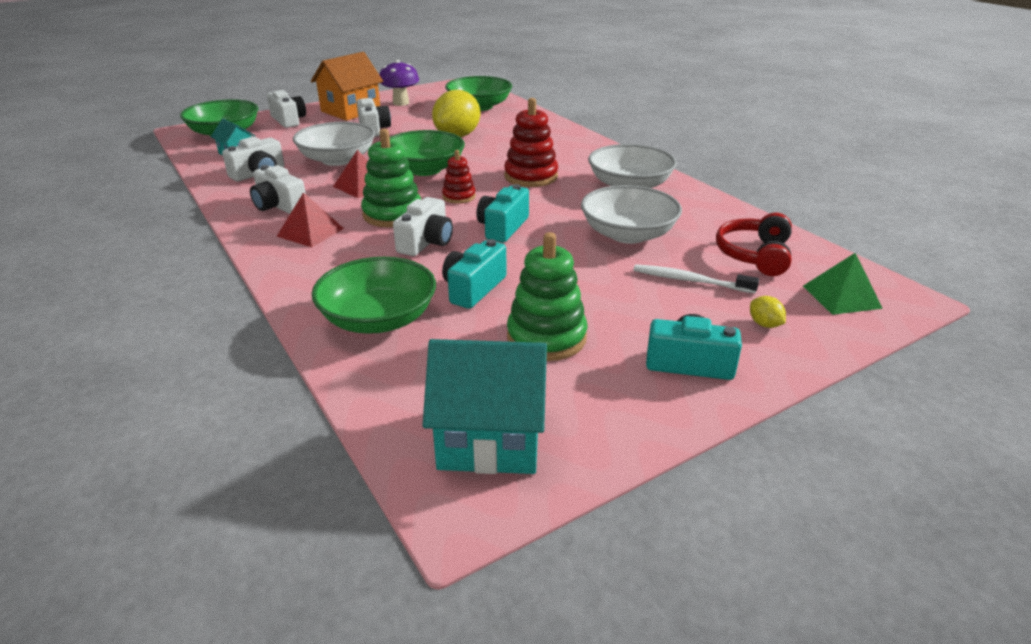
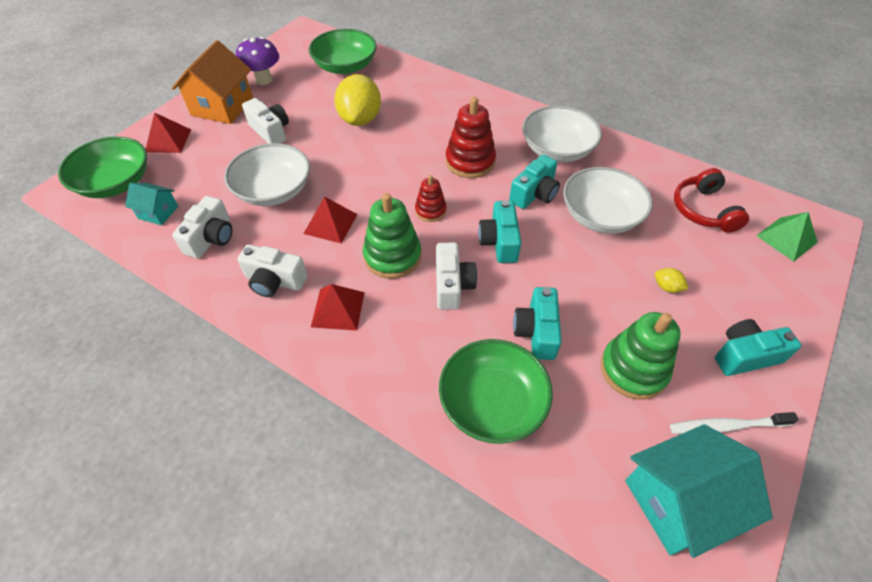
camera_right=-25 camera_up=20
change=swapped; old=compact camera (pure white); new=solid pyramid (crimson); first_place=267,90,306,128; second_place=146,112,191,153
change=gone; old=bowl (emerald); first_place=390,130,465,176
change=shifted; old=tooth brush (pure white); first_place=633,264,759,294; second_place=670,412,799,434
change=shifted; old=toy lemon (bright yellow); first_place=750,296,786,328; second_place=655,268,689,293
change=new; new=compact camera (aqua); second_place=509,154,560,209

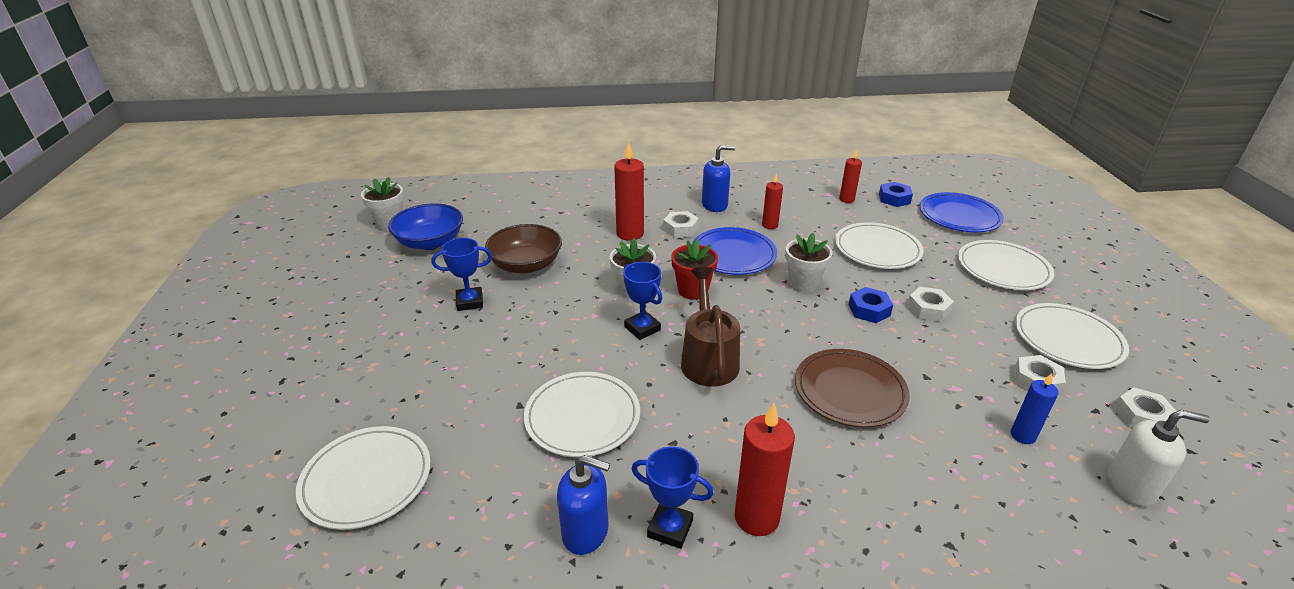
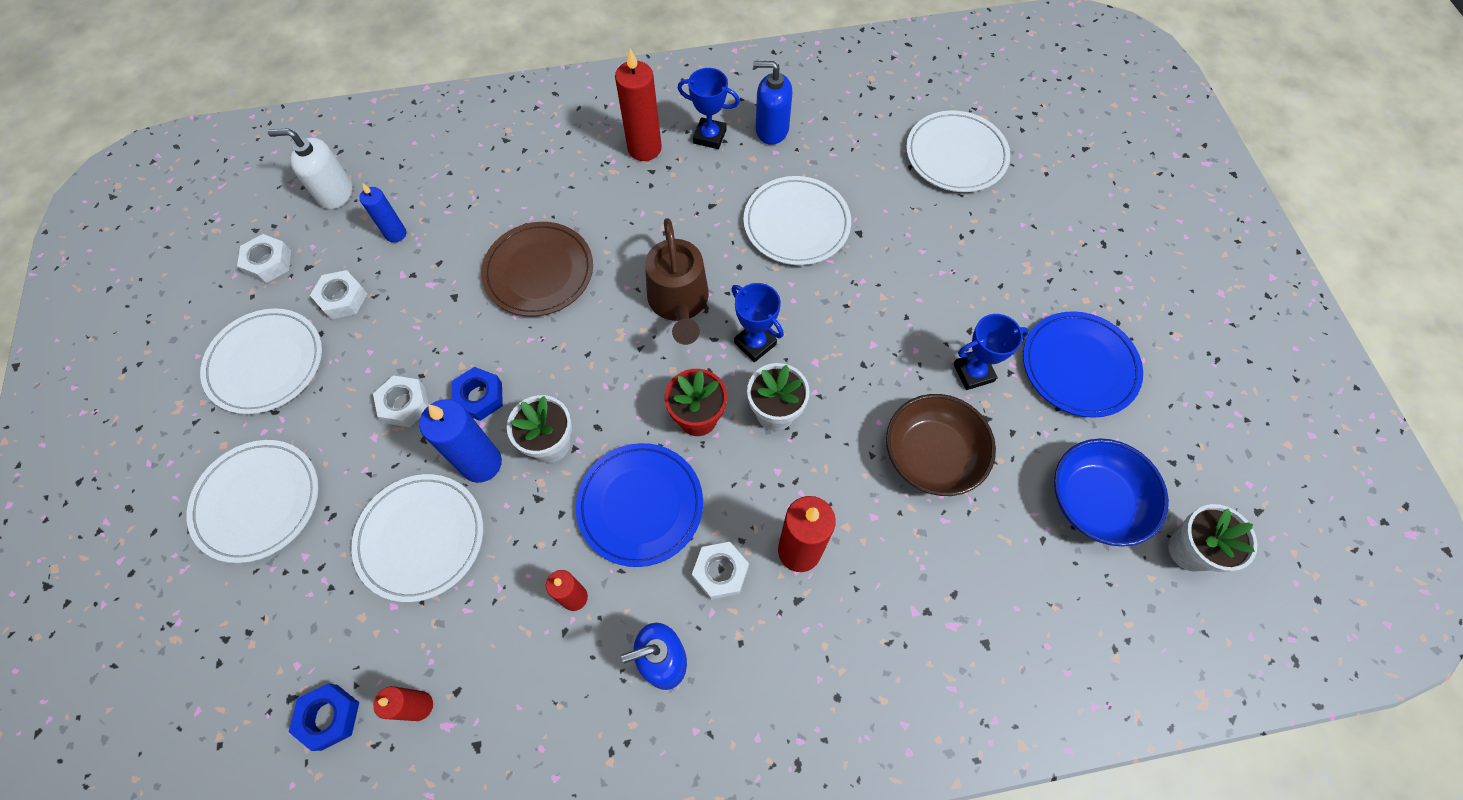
camera_right=175 camera_up=30
change=shifted; old=dinner plate (cobalt); first_place=919,192,1004,232; second_place=1023,311,1143,418
change=new; new=pillar candle (cobalt); second_place=419,399,502,483

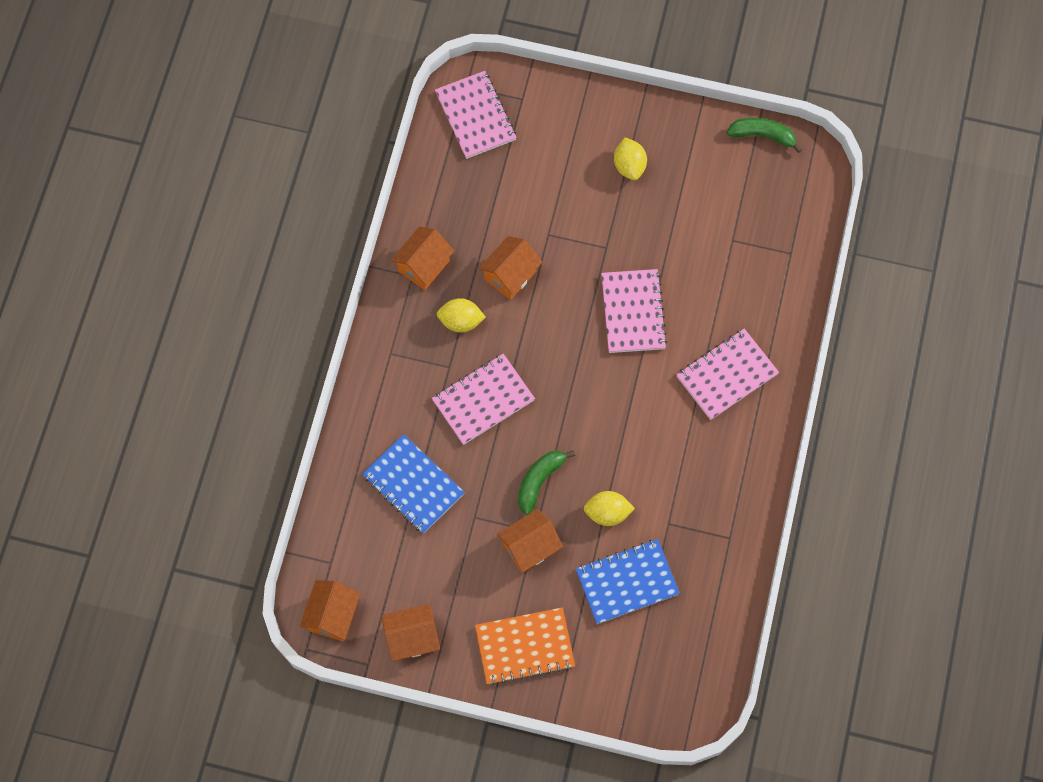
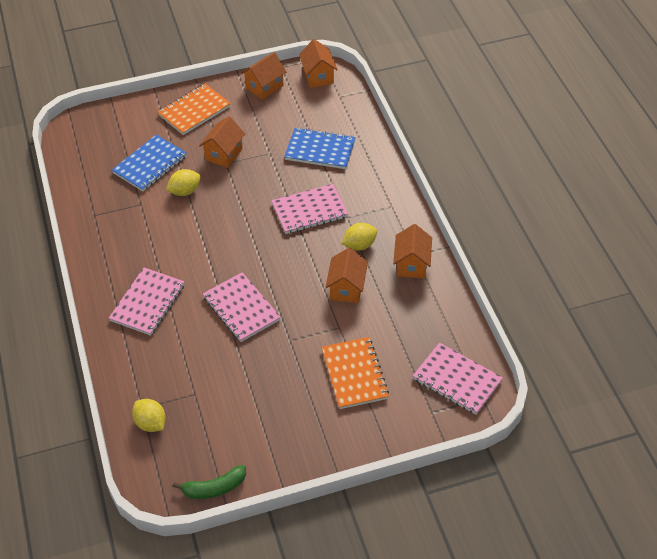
camera_right=150 camera_up=-20
change=rotated; old=notepad (rosy); first_place=432,354,535,445; second_place=271,184,348,234; degrees=45
change=gone; old=banana fruit (emerald); first_place=518,450,575,515
change=shifted; old=toy lemon (bright yellow); first_place=614,137,647,180; second_place=132,399,166,432
change=new; new=notepad (bright orange); second_place=322,337,389,409

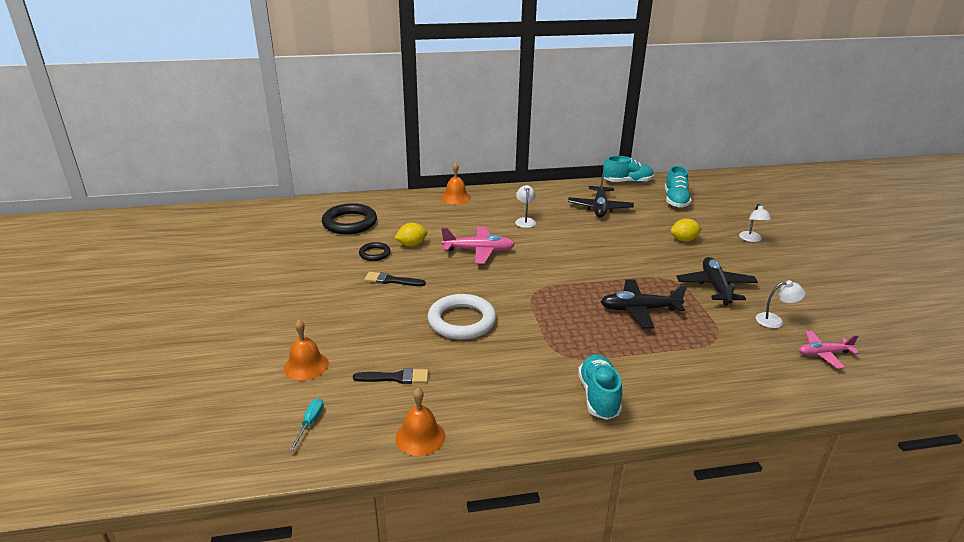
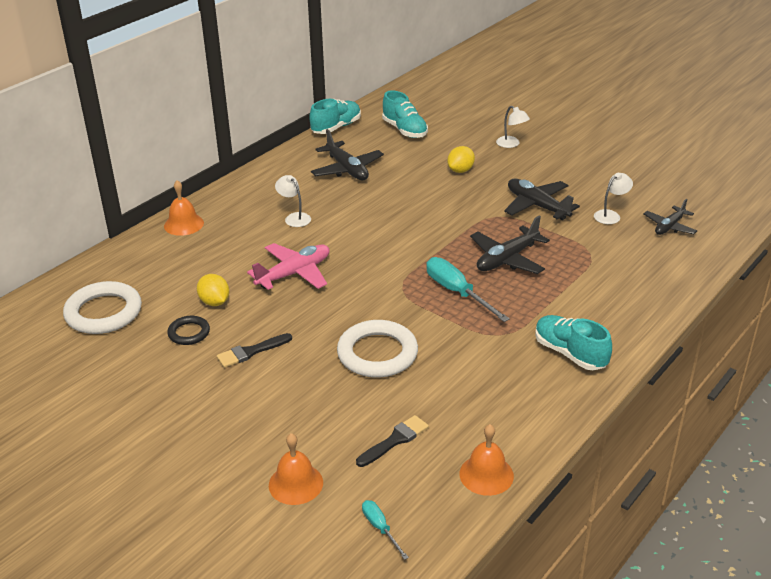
camera_right=-40 camera_up=5
change=repainted; old=hoop (ebony); new=hoop (pure white); first_place=322,203,377,234; second_place=63,281,142,334
change=rotated; old=toy lemon (bright yellow); first_place=395,223,427,247; second_place=197,274,229,306; degrees=-60
change=repainted; old=aeroplane (rosy); new=aeroplane (ebony); first_place=799,331,859,369; second_place=644,199,697,235
change=new; new=hand screwdriver (aqua); second_place=426,257,510,322

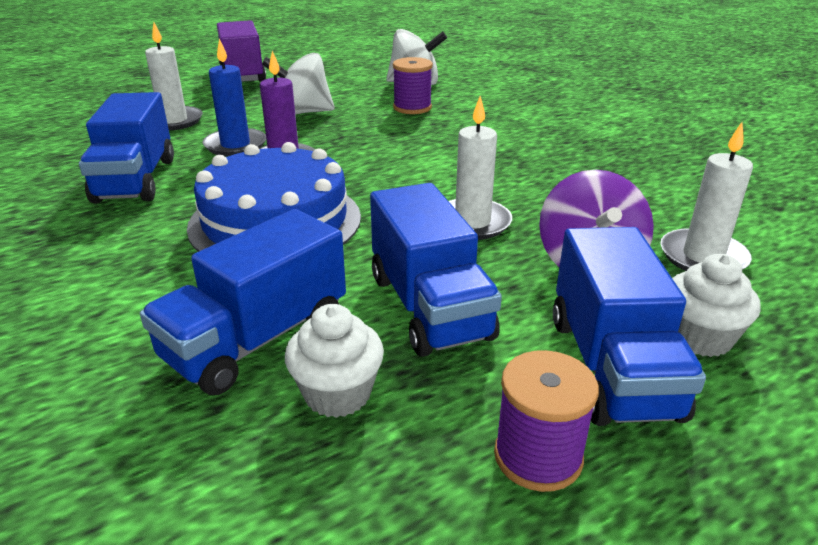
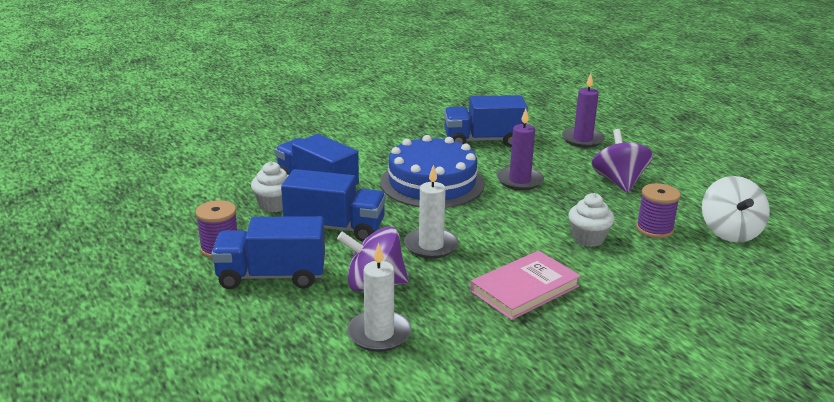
camera_right=90 camera_up=-5
change=repainted; old=pillar candle (pure white); new=pillar candle (purple); first_place=145,23,203,131; second_place=562,73,605,148
change=gone; old=pillar candle (cobalt); first_place=202,39,266,156
change=gone; old=lorry (purple); first_place=217,20,266,82
change=repainted; old=whirligig (pure white); new=whirligig (purple); first_place=262,53,335,115; second_place=591,129,653,193
change=rotated; old=lorry (cobalt); first_place=370,183,502,357; second_place=281,169,386,242; degrees=-150
change=shifted; old=muffin (pure white); first_place=672,254,761,357; second_place=569,193,614,247
change=new; new=hardcover (rosy); second_place=470,251,581,320

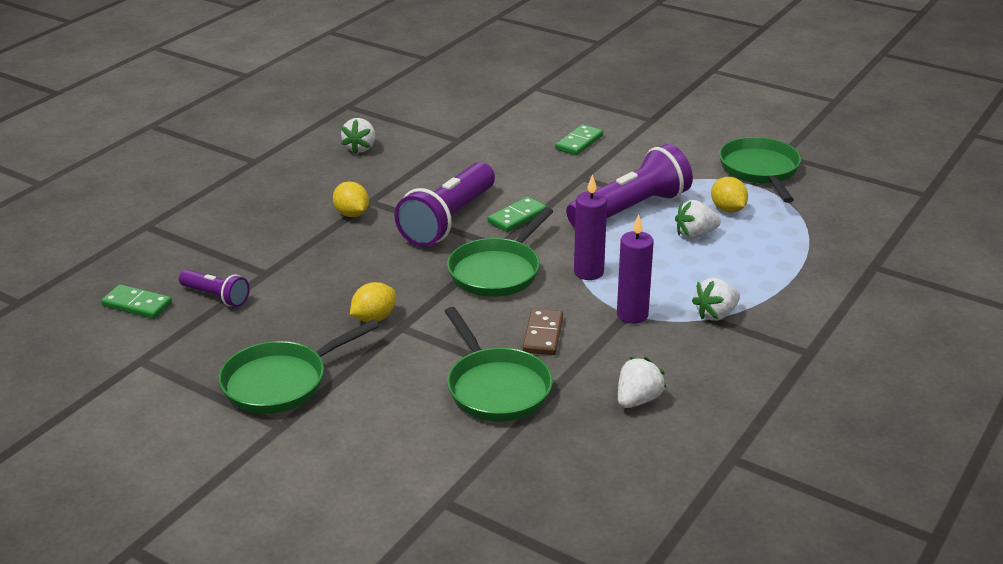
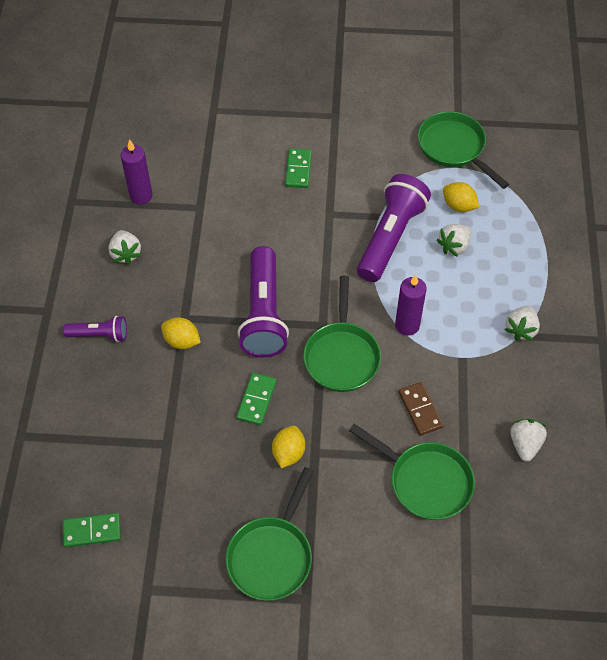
camera_right=-30 camera_up=25
change=shifted; old=torch (purple); first_place=179,270,250,307; second_place=63,316,127,342
change=shifted; old=domino piece (emerald); first_place=488,197,547,232; second_place=236,373,276,425
change=shifted; old=pillar candle (purple); first_place=617,214,654,324; second_place=120,139,153,205

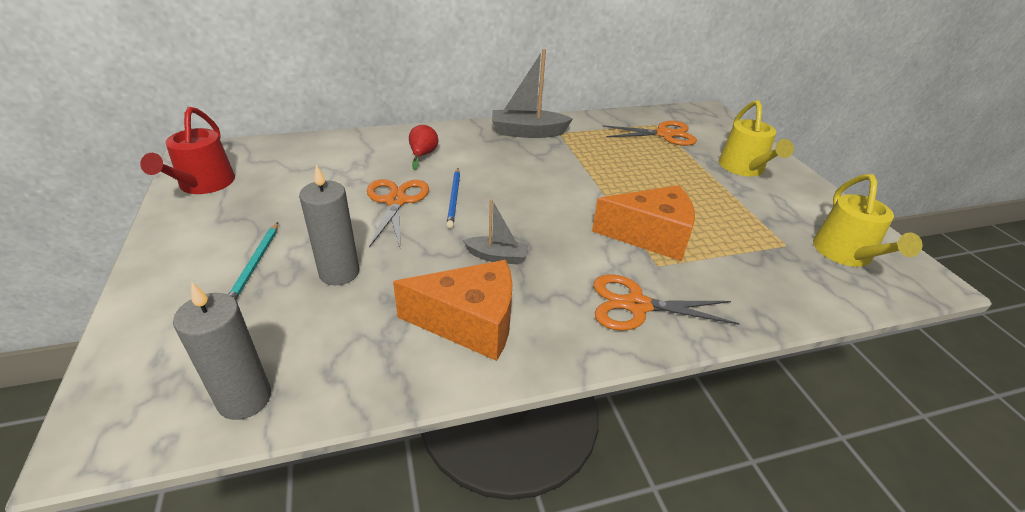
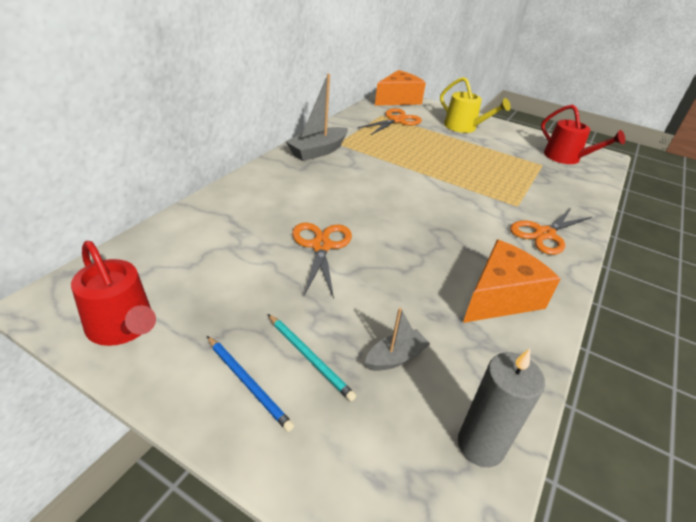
camera_right=-45 camera_up=0
change=gone; old=pillar candle (gray); first_place=299,165,359,285
change=rotated; old=shears (bright orange); first_place=367,179,429,248; second_place=292,223,352,299; degrees=45
change=gone; old=pear (crimson); first_place=409,125,438,170
change=shifted; old=wooden pencil (cobalt); first_place=446,168,460,228; second_place=207,336,294,432
change=shifted; old=sailboat (gray); first_place=463,199,528,264; second_place=365,308,430,371
change=shifted; old=cheese (bright orange); first_place=592,185,695,261; second_place=375,70,426,106
change=repainted; old=watering can (bright yellow); new=watering can (crimson); first_place=813,174,923,267; second_place=541,104,625,164

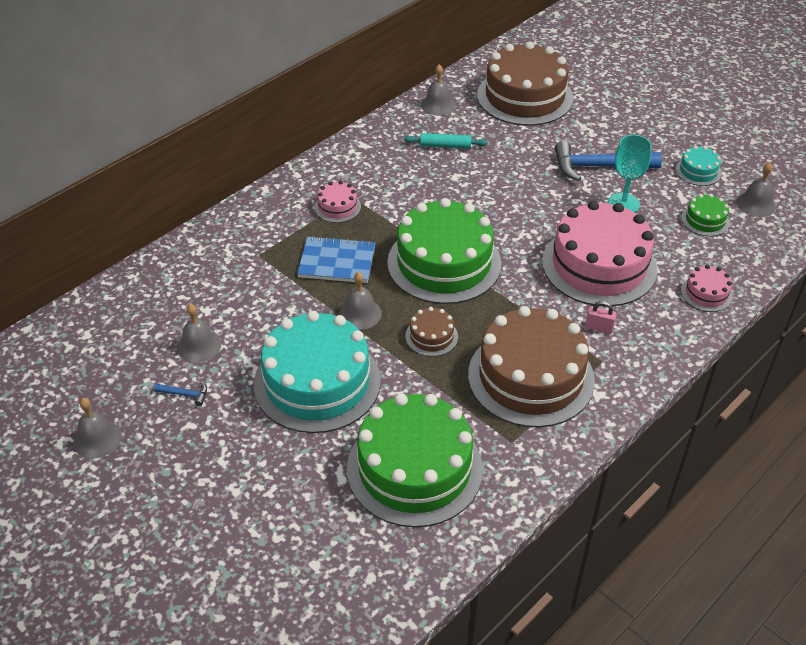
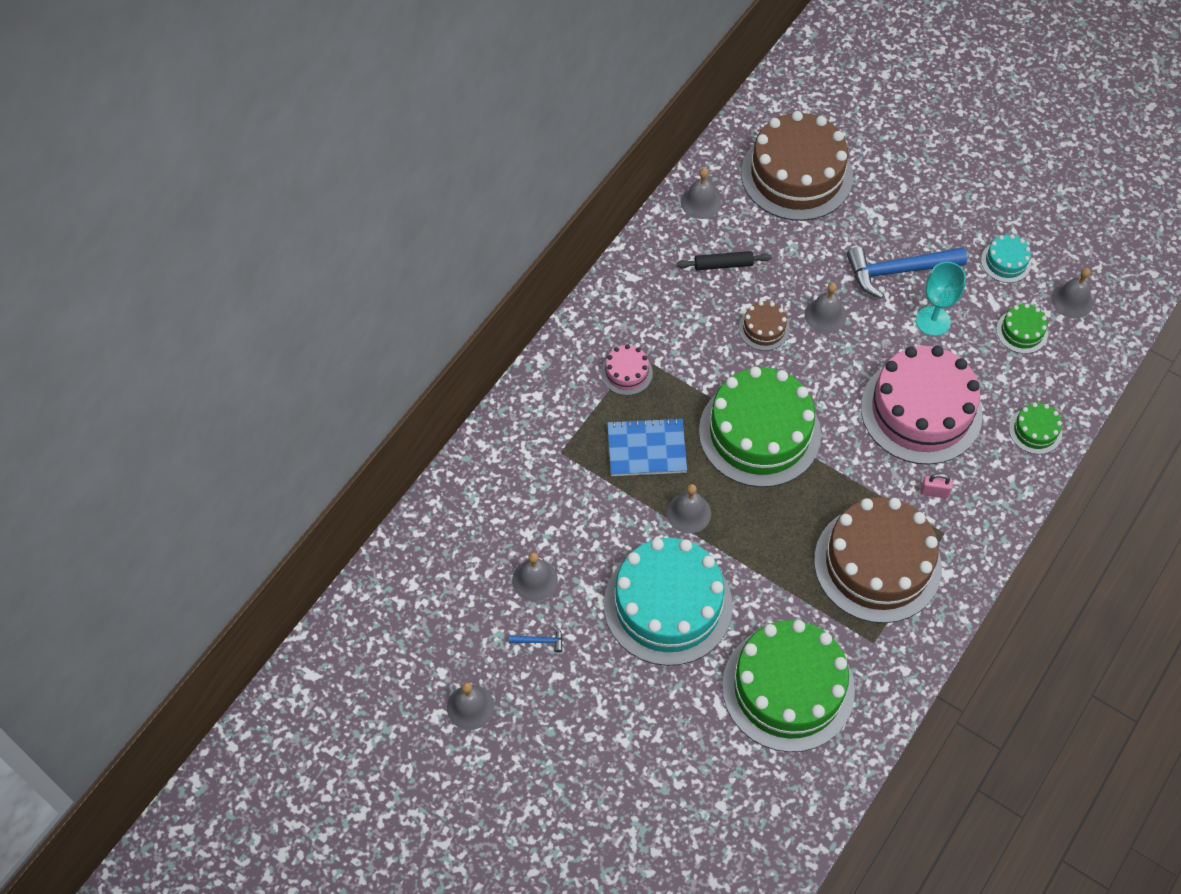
camera_right=-10 camera_up=15
change=repainted; old=pastry roller (aqua); new=pastry roller (ebony); first_place=404,133,488,148; second_place=677,251,771,270
change=shifted; old=gateau (dark brown); first_place=405,307,458,357; second_place=739,301,790,351
change=repainted; old=gateau (rosy); new=gateau (emerald); first_place=681,265,733,312; second_place=1009,402,1062,454
change=new; new=school bell (gray); second_place=805,283,847,333

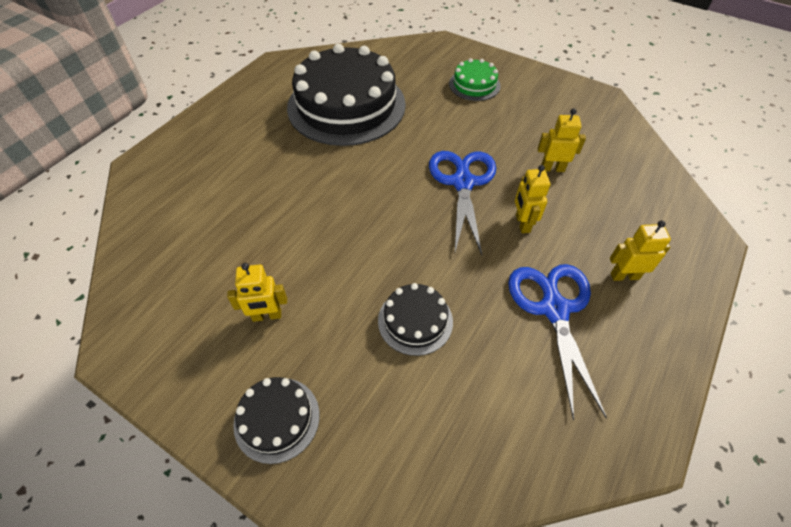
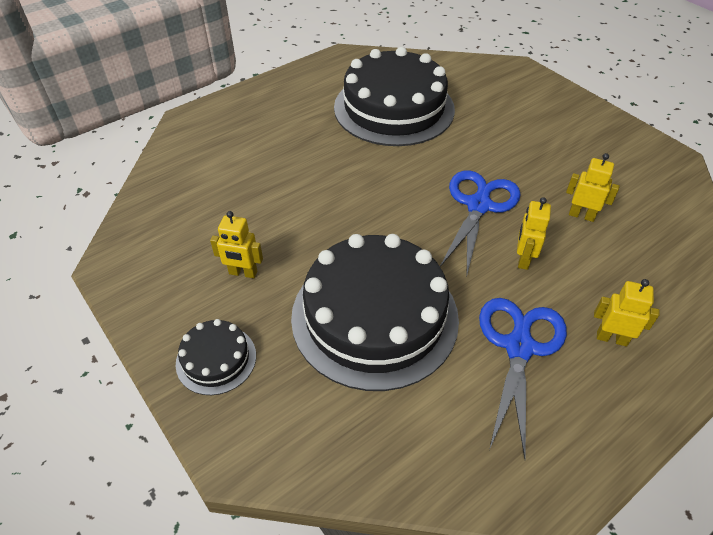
camera_right=20 camera_up=-5
change=scaled; old=gateau (ebony); first_place=378,283,453,356; second_place=291,234,459,391; factor=2.21
change=gone; old=gateau (emerald); first_place=449,58,501,101

